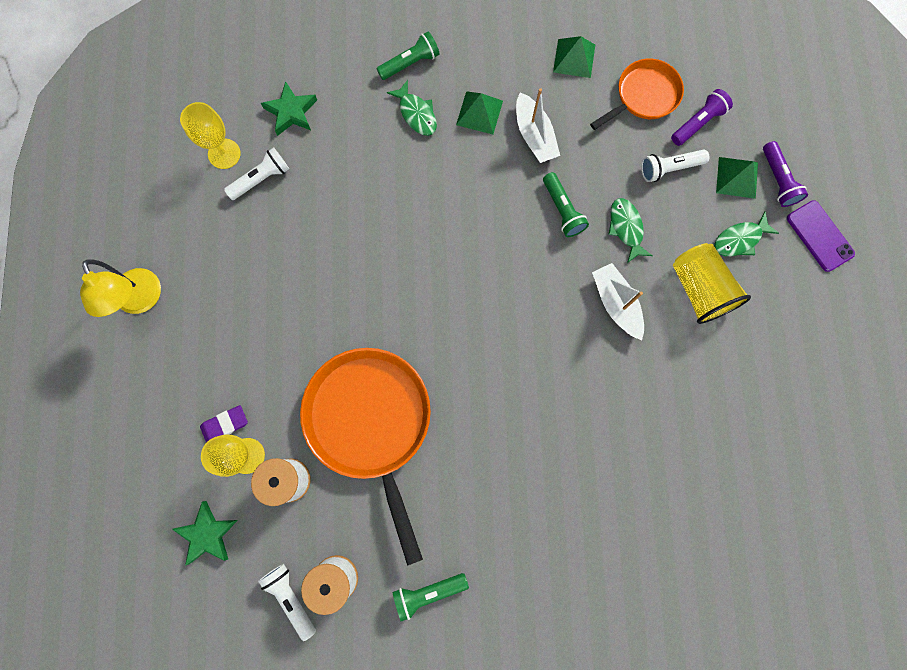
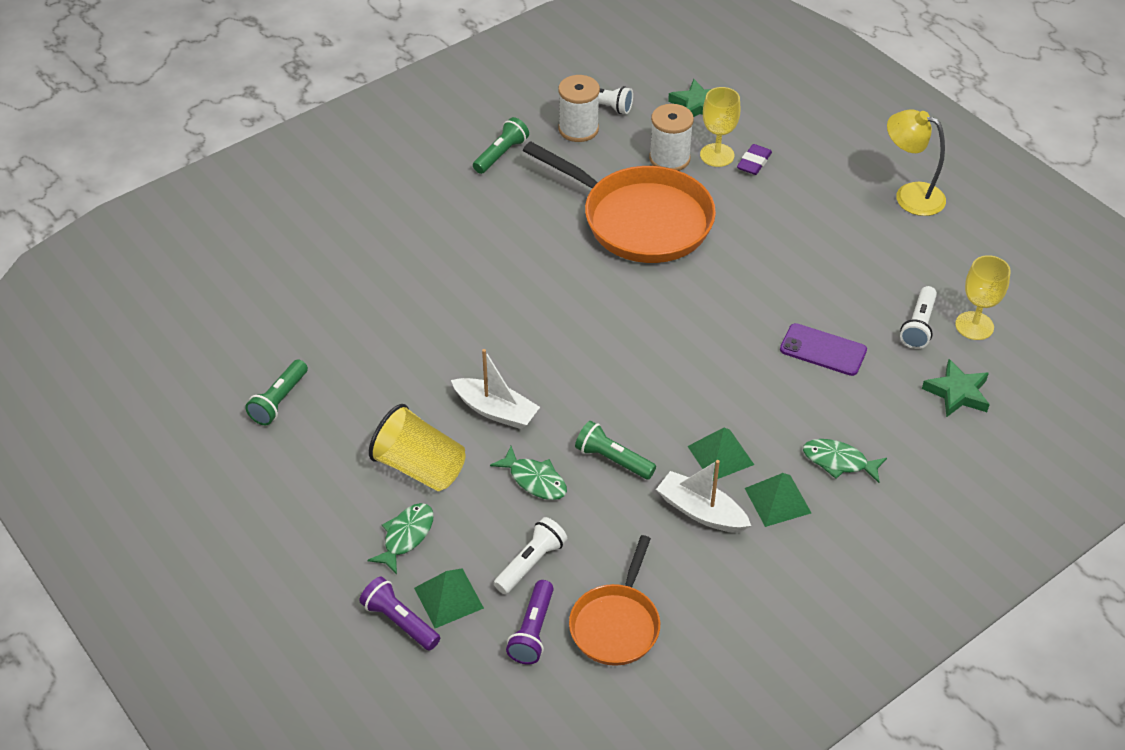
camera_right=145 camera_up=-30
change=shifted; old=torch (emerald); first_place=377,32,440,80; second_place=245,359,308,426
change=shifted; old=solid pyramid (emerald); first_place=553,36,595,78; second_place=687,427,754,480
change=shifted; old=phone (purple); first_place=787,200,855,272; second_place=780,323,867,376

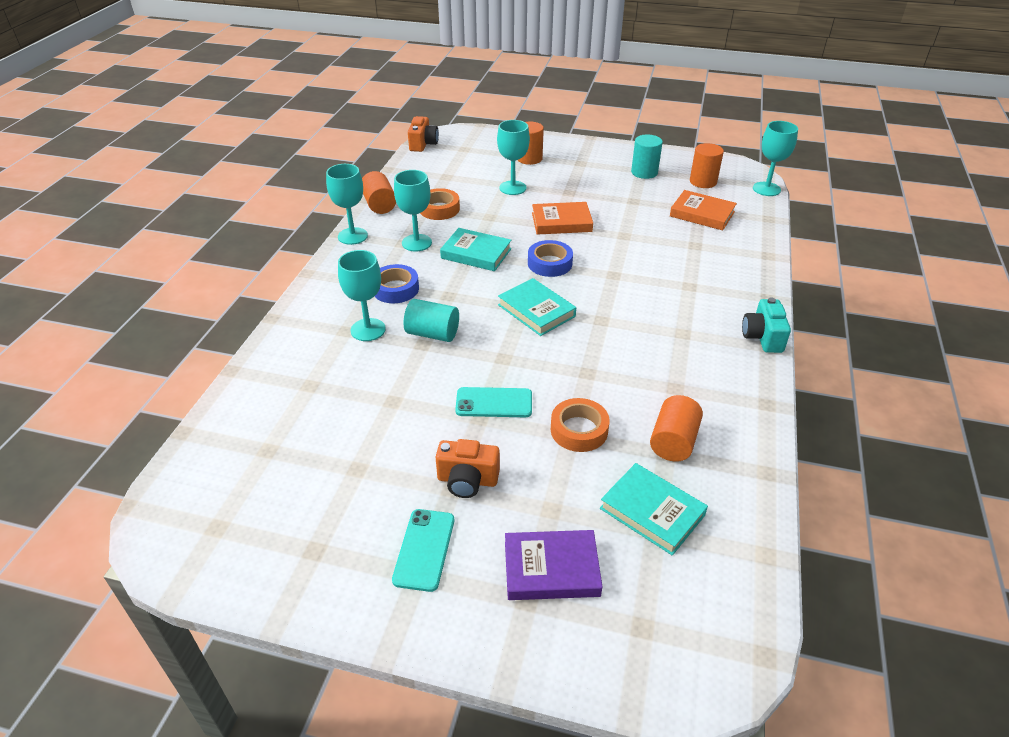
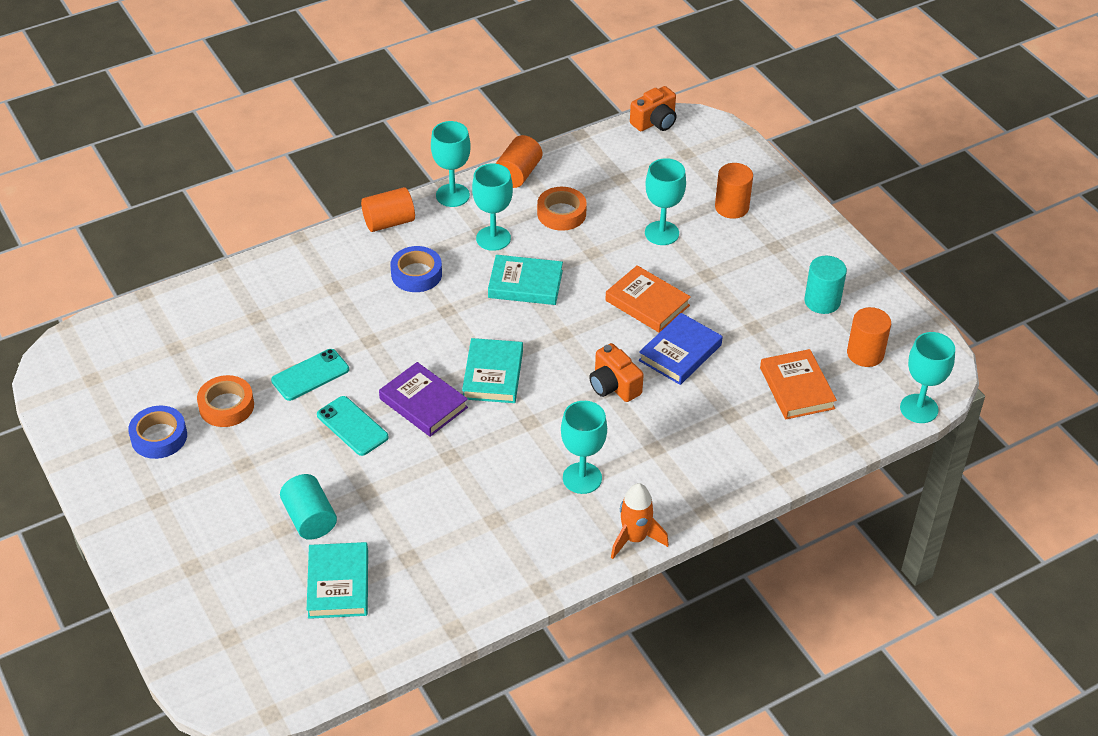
camera_right=45 camera_up=5
change=shifted; old=goblet (aqua); first_place=338,250,386,341; second_place=561,401,607,494
change=shifted; old=phone (aqua); first_place=392,509,454,592; second_place=271,349,349,401
change=shifted; old=solid cylinder (aqua); first_place=404,299,459,342; second_place=280,474,337,540
change=shifted; old=compact camera (bright orange); first_place=436,439,500,498; second_place=589,343,644,402
change=rotated; old=hardcover (aqua); first_place=440,228,511,271; second_place=488,255,563,305; degrees=-60
change=shifted; old=hardcover (purple); first_place=505,530,603,600; second_place=379,362,468,437
change=shifted; old=sticky tape (cobalt); first_place=528,240,573,277; second_place=128,406,187,459
change=shifted; old=sticky tape (bright orange); first_place=551,398,610,452; second_place=197,375,254,427
change=shifted; old=solid cylinder (bright orange); first_place=650,395,703,462; second_place=361,187,415,232
change=swapped; old=compact camera (aqua); new=toy rocket (bright orange); first_place=742,297,791,353; second_place=611,483,669,559
change=new; new=hardcover (cobalt); second_place=639,313,723,385

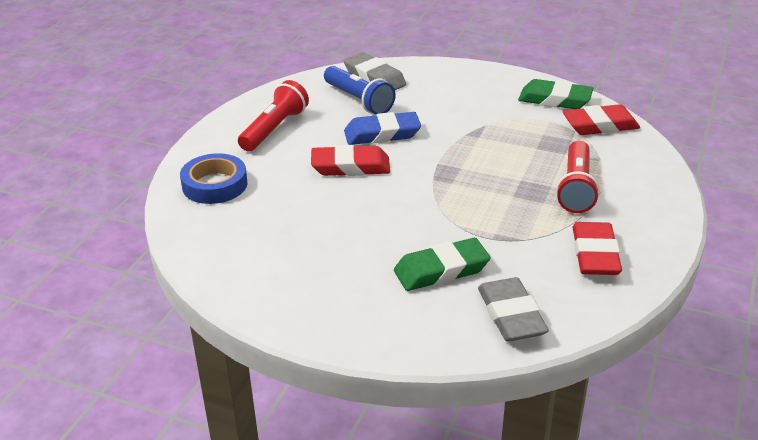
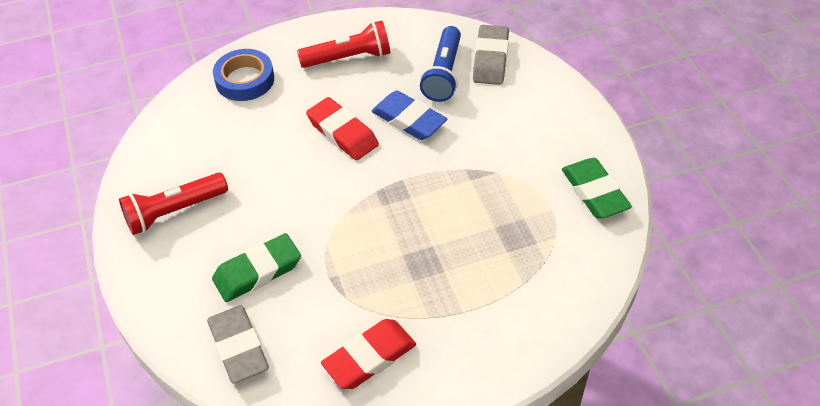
camera_right=50 camera_up=15
change=rotated; old=eraser (emerald); first_place=394,238,491,291; second_place=212,233,301,302; degrees=-60
change=rotated; old=eraser (gray); first_place=478,277,549,341; second_place=207,305,269,384; degrees=-60
change=shifted; old=torch (crimson); first_place=556,141,600,213; second_place=119,172,228,235
change=gone; old=eraser (crimson); first_place=563,104,640,135

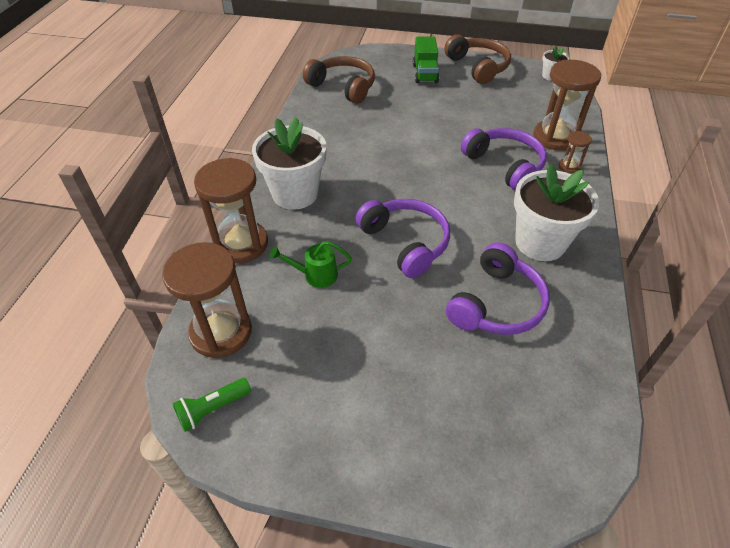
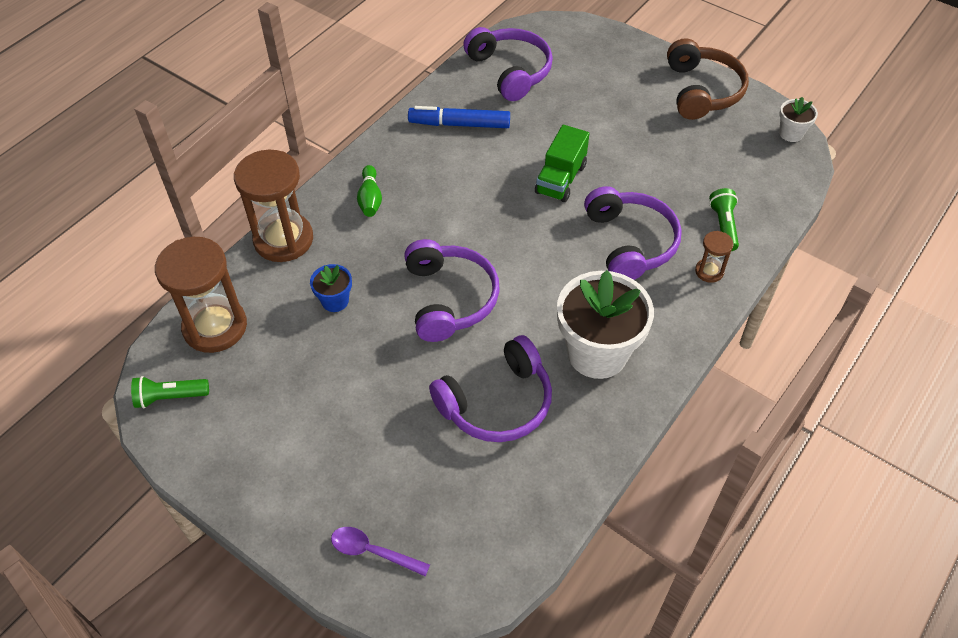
camera_right=25 camera_up=5
change=swapped; old=potted plant (pure white); new=tenpin (emerald); first_place=252,117,326,210; second_place=357,165,382,217
change=swapped; old=watering can (emerald); new=potted plant (cobalt); first_place=270,241,352,288; second_place=310,264,352,312
change=repainted; old=over-ear headphones (dark brown); new=over-ear headphones (purple); first_place=303,56,375,104; second_place=463,27,553,101
change=shifted; old=lorry (emerald); first_place=413,37,439,83; second_place=535,125,589,202
change=swapped; old=sandglass (dark brown); new=torch (emerald); first_place=533,60,601,151; second_place=709,188,739,251
change=new; new=tablespoon (purple); second_place=331,527,430,576
change=new; new=marker pen (cobalt); second_place=408,106,510,128

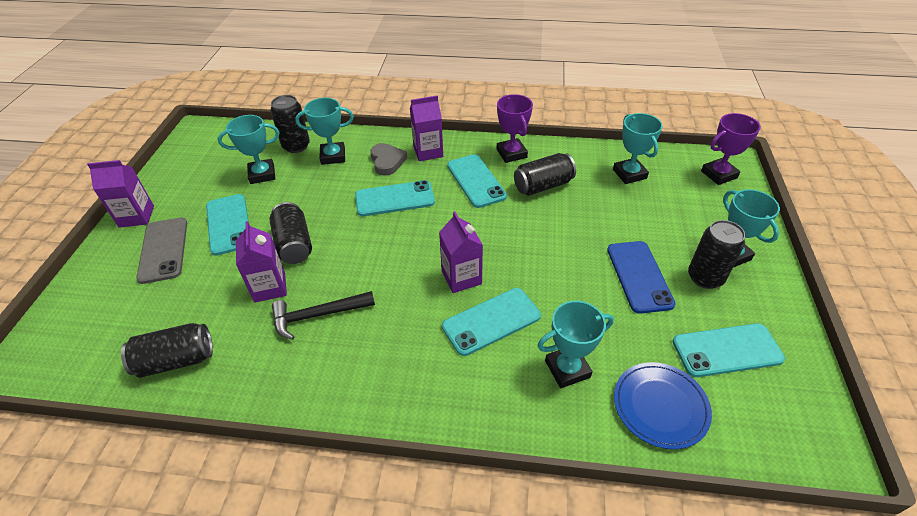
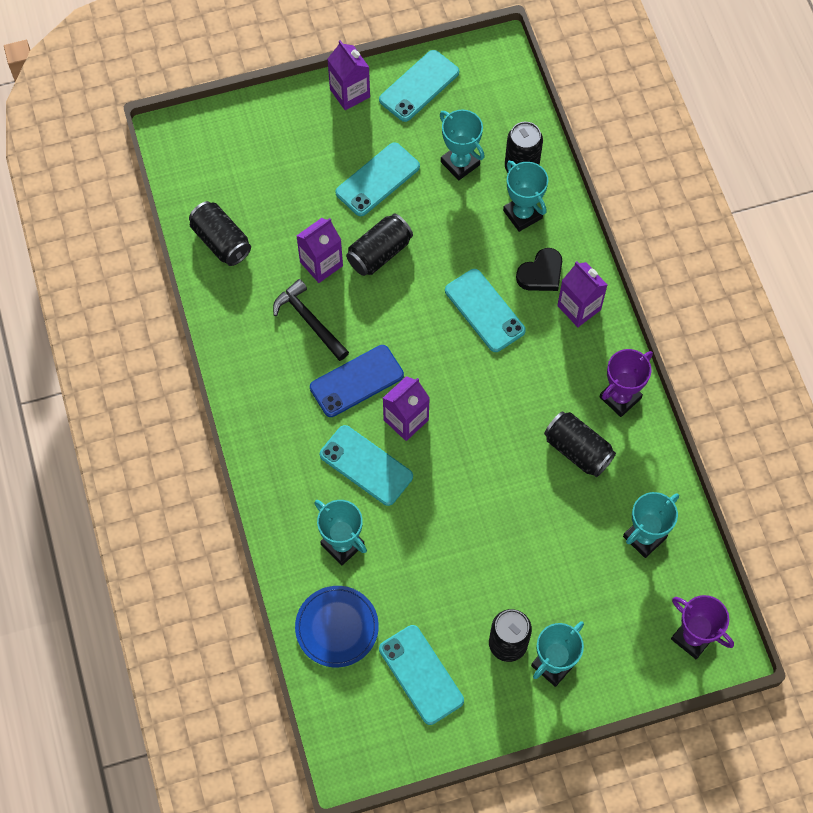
camera_right=65 camera_up=20
change=gone; old=phone (gray); first_place=136,218,187,284
change=repainted; old=heart shape (gray); new=heart shape (ebony); first_place=370,143,407,176; second_place=516,248,562,291
change=shifted; old=phone (aqua); first_place=447,154,507,208; second_place=379,50,459,122
change=shifted; old=phone (cobalt); first_place=607,241,676,314; second_place=310,345,404,417

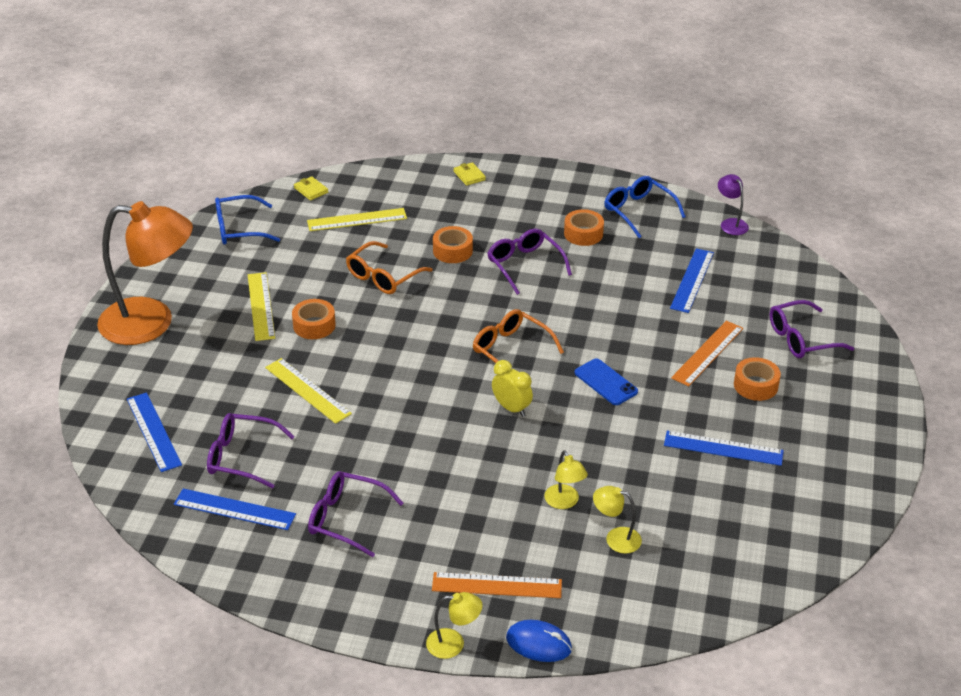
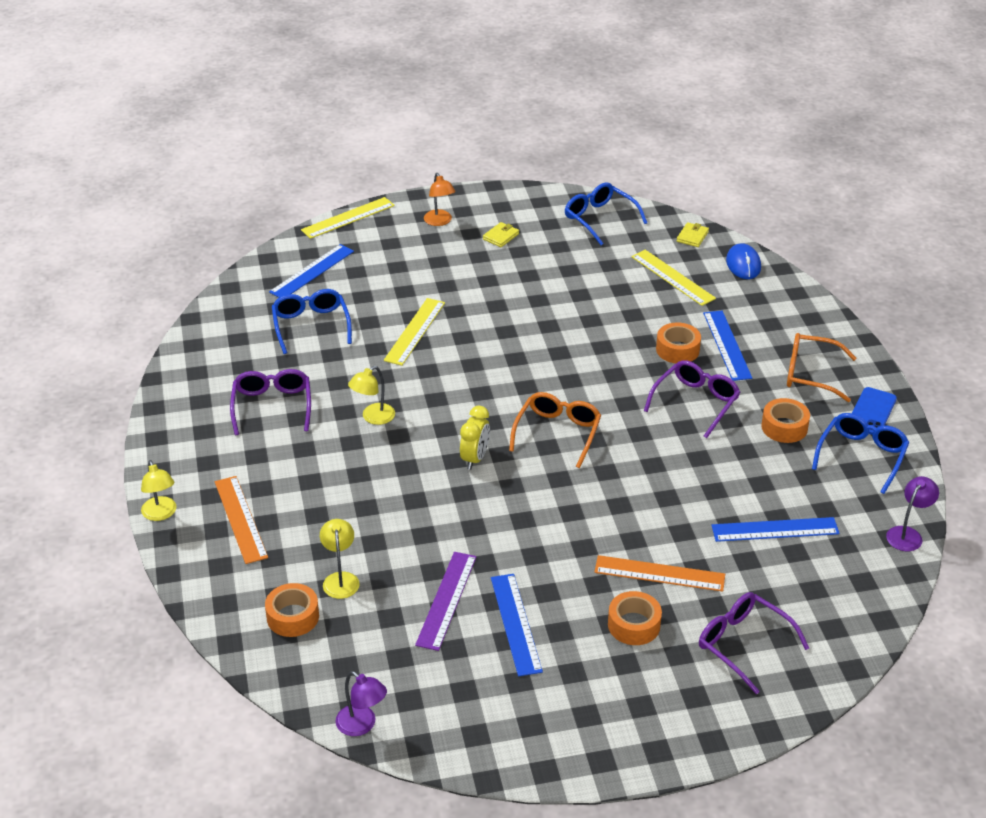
camera_right=65 camera_up=0
change=scaled; old=reading lamp (bright orange); first_place=97,201,193,345; second_place=424,173,455,226; factor=0.41
change=shifted; old=measuring stick (cobalt); first_place=174,488,296,530; second_place=703,311,752,381
change=repainted; old=glasses (purple); new=glasses (cobalt); first_place=207,413,295,488; second_place=272,289,352,354
change=shifted; old=measuring stick (bright yellow); first_place=248,272,275,341; second_place=301,197,395,239
change=shifted; old=sticky tape (bright orange); first_place=292,299,336,339; second_place=265,583,319,637
change=shifted; old=glasses (bright orange); first_place=346,241,433,294; second_place=787,333,857,402
change=shifted; old=wallet (bright yellow); first_place=454,162,486,186; second_place=483,222,519,247
change=shifted; old=mouse (cobalt); first_place=506,620,572,662; second_place=726,243,761,279
change=shifted; old=reading lamp (bright yellow); first_place=545,450,588,509; second_place=348,366,395,425
change=shifted; old=phone (cobalt); first_place=575,358,638,405; second_place=852,387,897,435
change=new; new=reading lamp (purple); second_place=336,671,387,736
change=new; new=measuring stick (purple); second_place=415,552,477,651

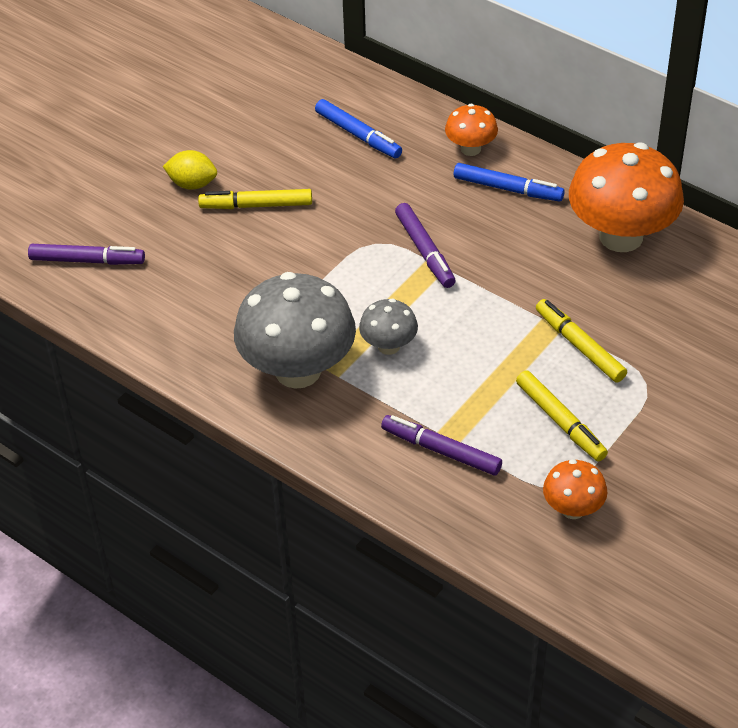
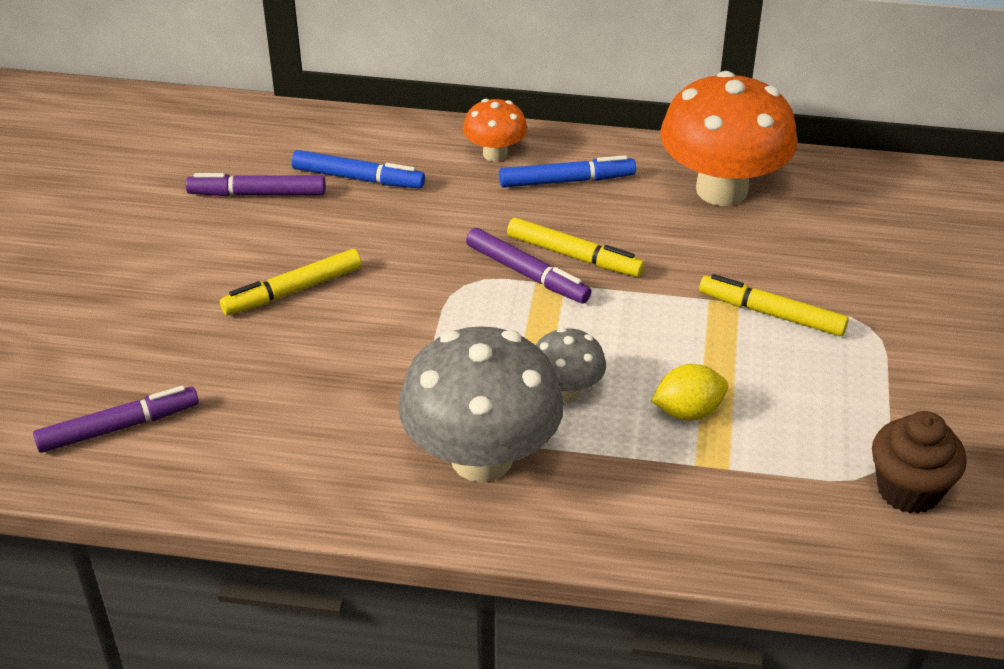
camera_right=-30 camera_up=-5
change=shifted; old=toy lemon (bright yellow); first_place=163,150,217,190; second_place=651,364,728,421
change=shifted; old=marker pen (purple); first_place=381,415,502,476; second_place=185,173,326,196
change=shifted; old=marker pen (bright yellow); first_place=516,370,608,461; second_place=507,218,644,277
change=swapped; old=mushroom (bright orange); new=muffin (dark brown); first_place=543,459,607,519; second_place=872,411,967,514

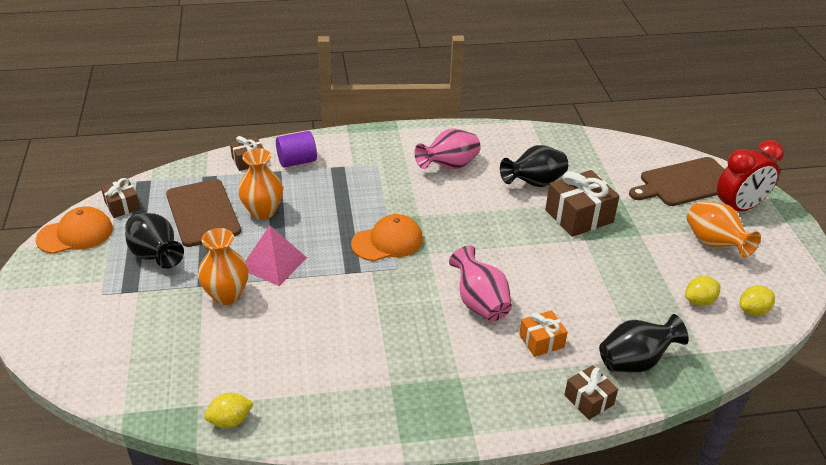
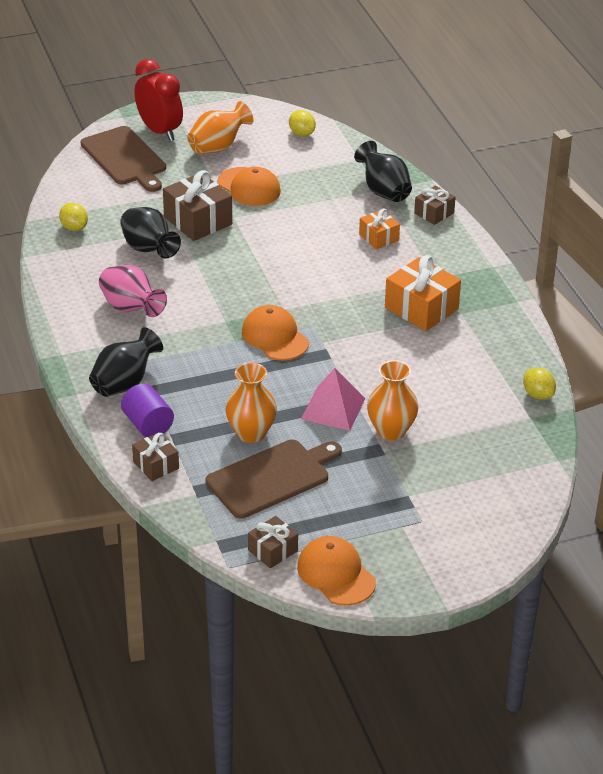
camera_right=-100 camera_up=0
change=shifted; old=flower vase (ebony); first_place=125,213,184,269; second_place=89,327,163,397
change=gone; old=flower vase (rosy); first_place=449,246,512,321
change=shifted; old=toy lemon (bright yellow); first_place=685,276,720,306; second_place=59,203,88,231
change=new; new=cap (bright orange); second_place=217,167,281,206
change=new; new=wrapped gift (bright orange); second_place=385,255,461,331

